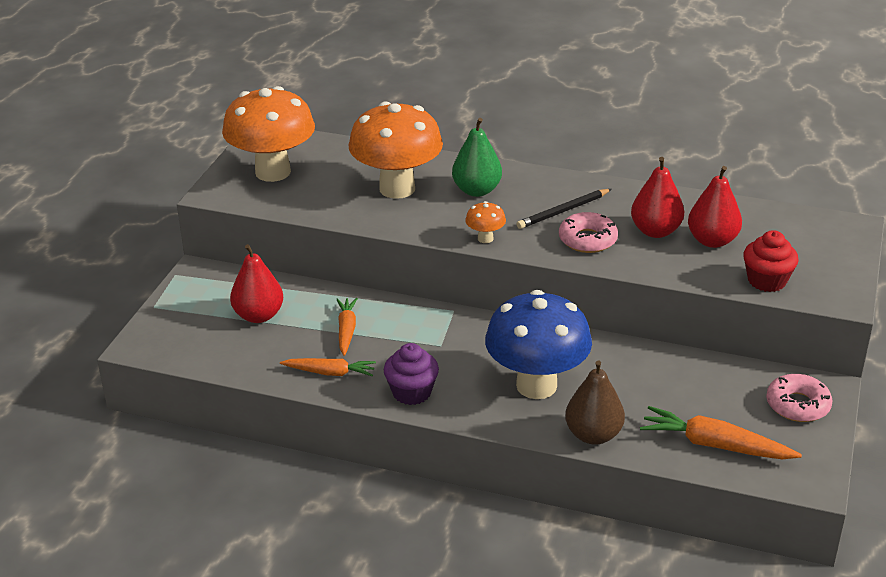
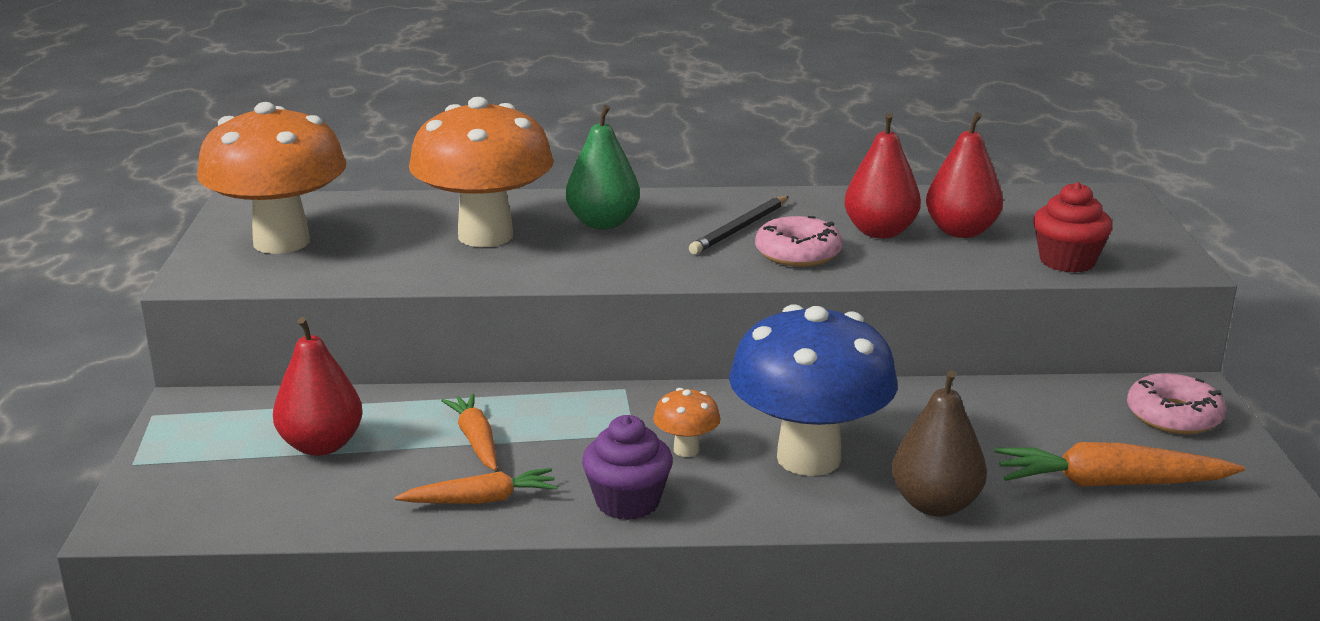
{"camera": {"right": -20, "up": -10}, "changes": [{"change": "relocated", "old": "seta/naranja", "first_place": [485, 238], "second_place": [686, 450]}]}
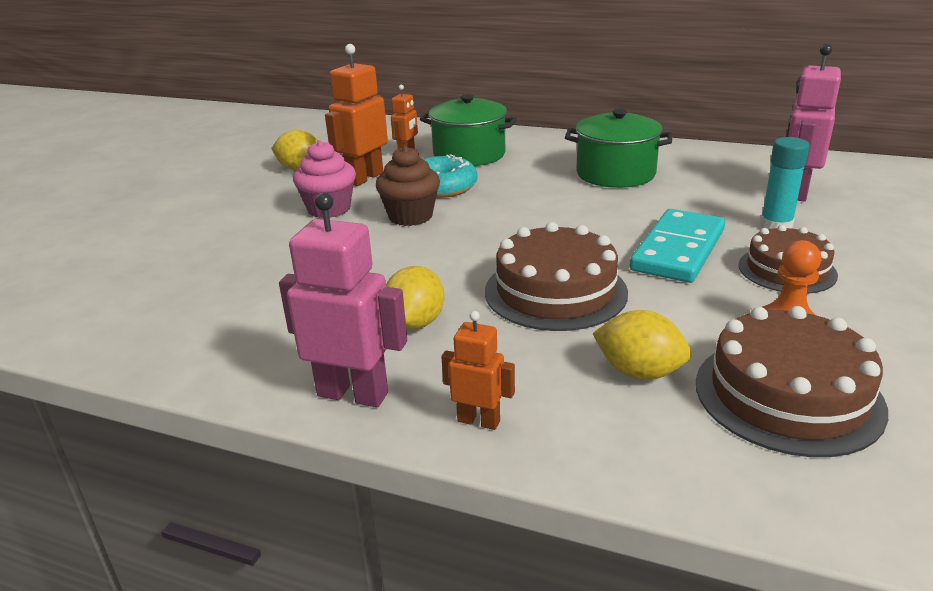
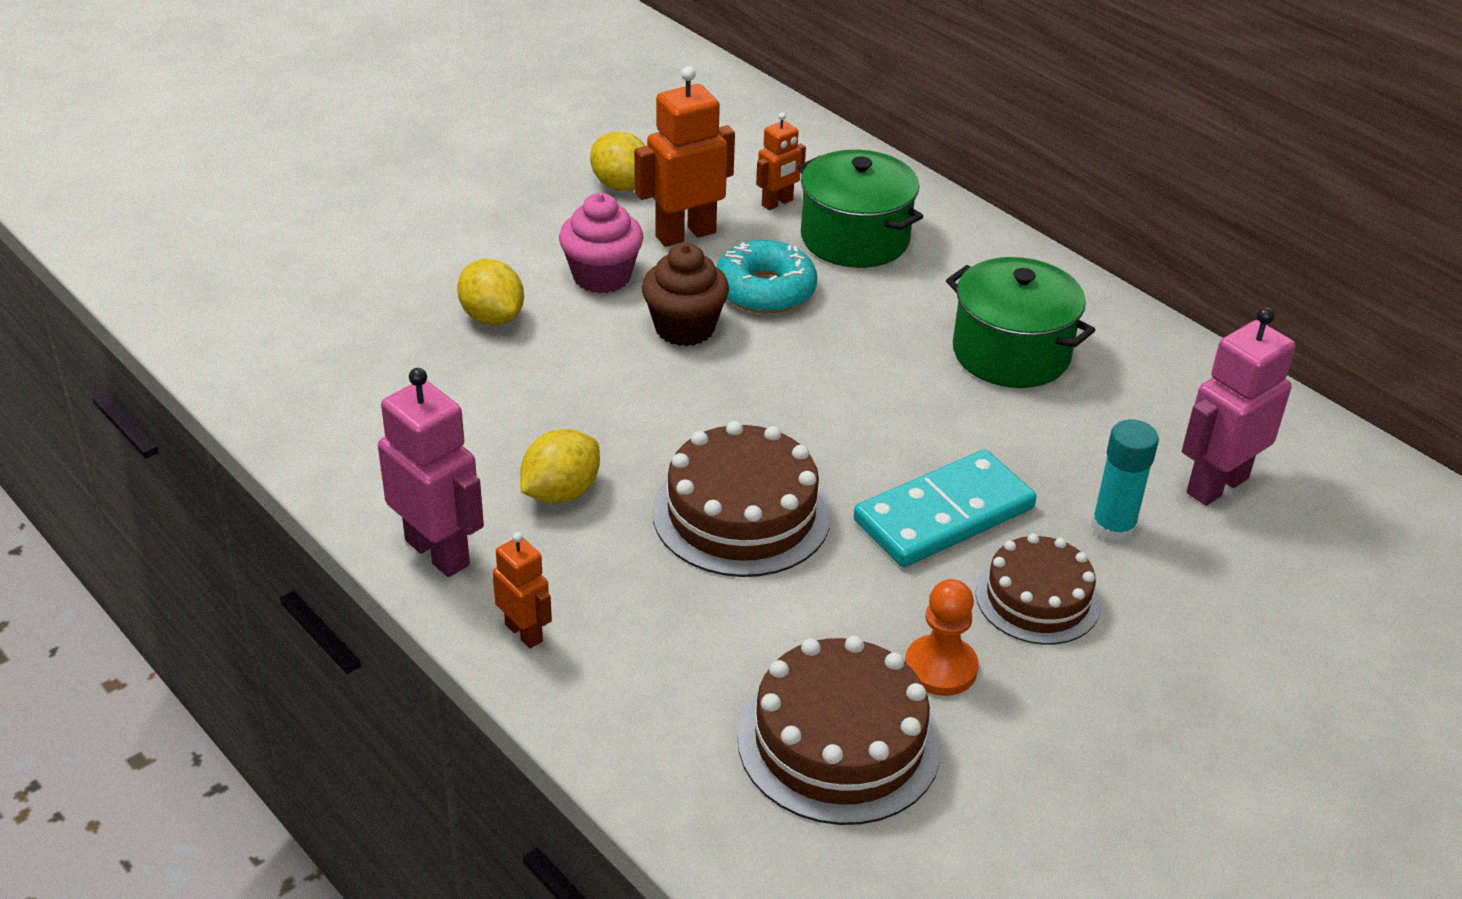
{"camera": {"right": 25, "up": 10}, "changes": [{"change": "relocated", "old": "limón/amarillo", "first_place": [639, 372], "second_place": [492, 317]}]}
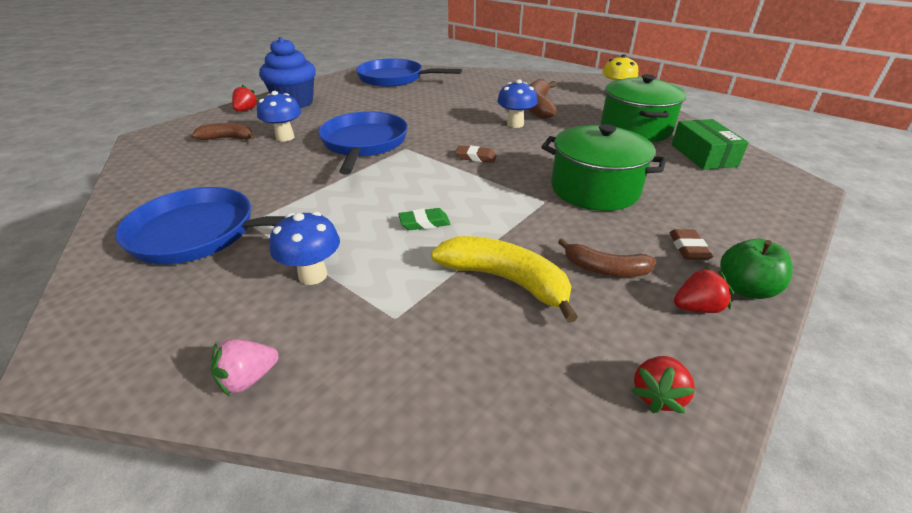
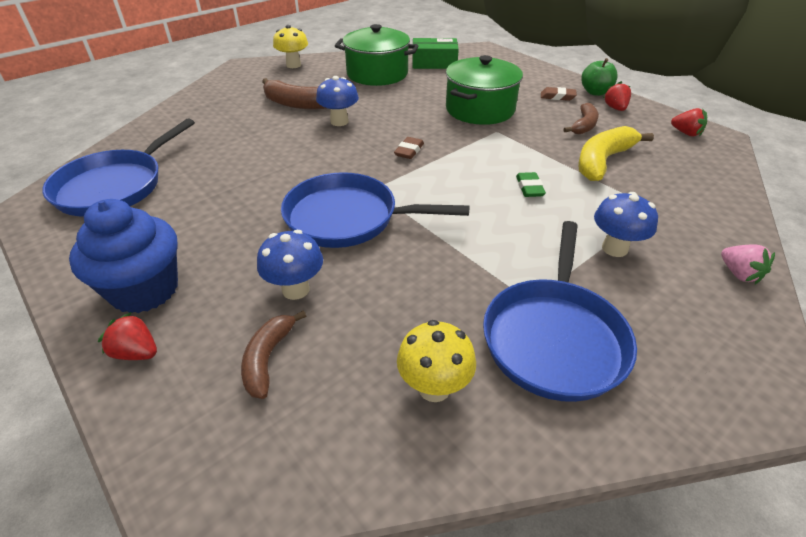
{"camera": {"right": -80, "up": 5}, "changes": [{"change": "appeared", "new": "seta/amarillo", "second_place": [434, 388]}]}
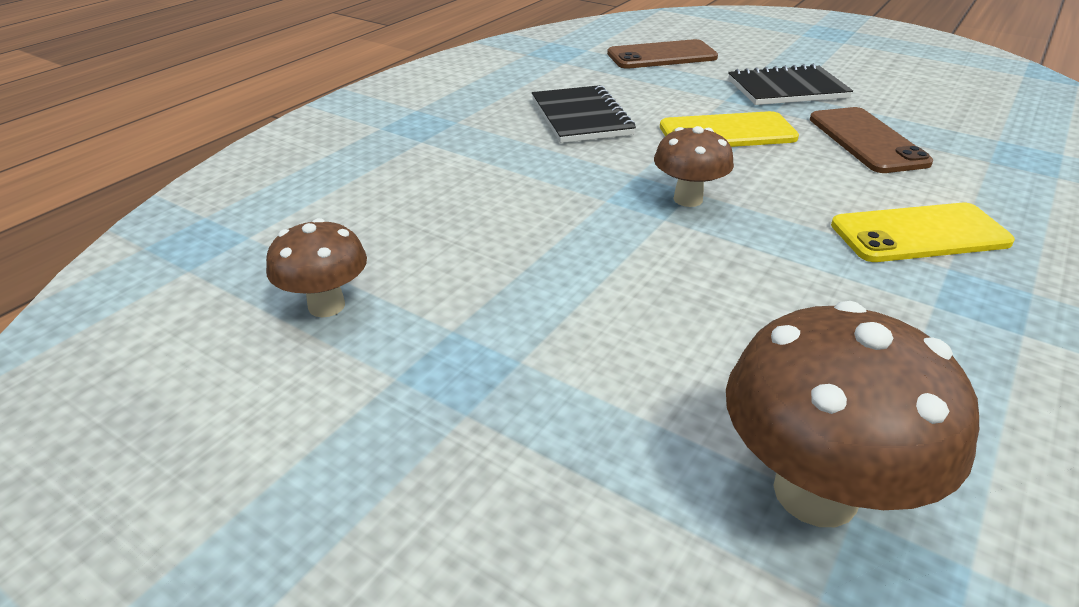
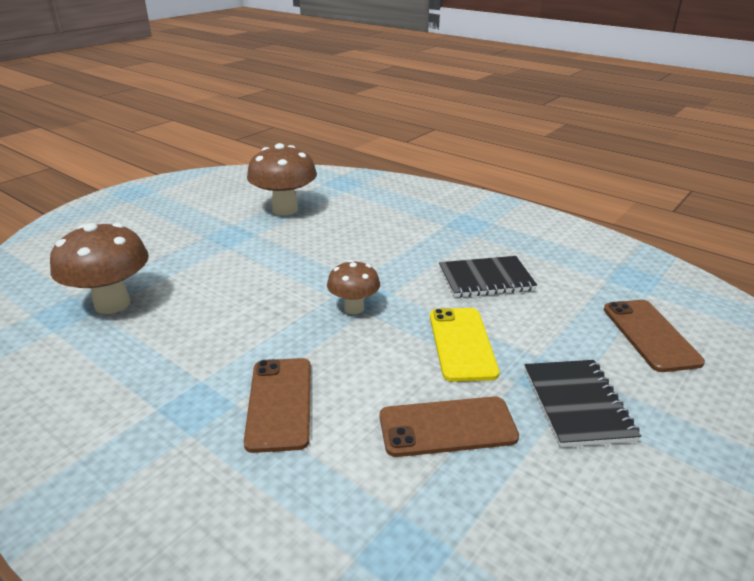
{"camera": {"right": 95, "up": -5}, "changes": [{"change": "colour", "old": "móvil/amarillo", "new": "móvil/marrón", "first_place": [919, 234], "second_place": [279, 403]}, {"change": "size", "old": "seta/marrón", "first_place": [326, 306], "second_place": [285, 209], "factor": 1.71}]}
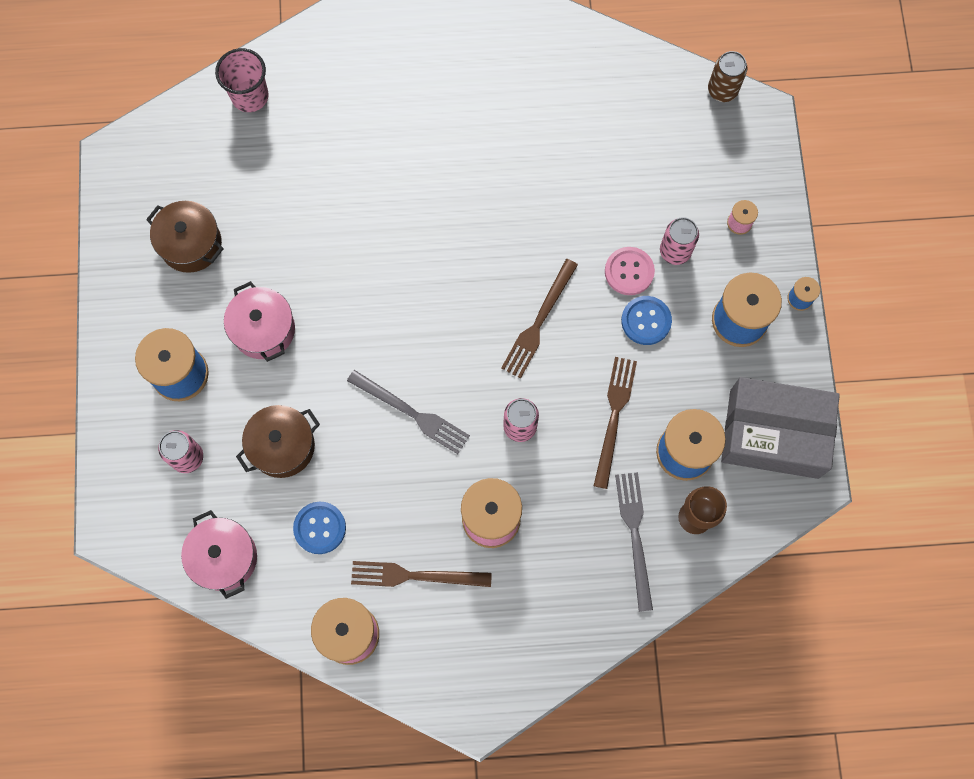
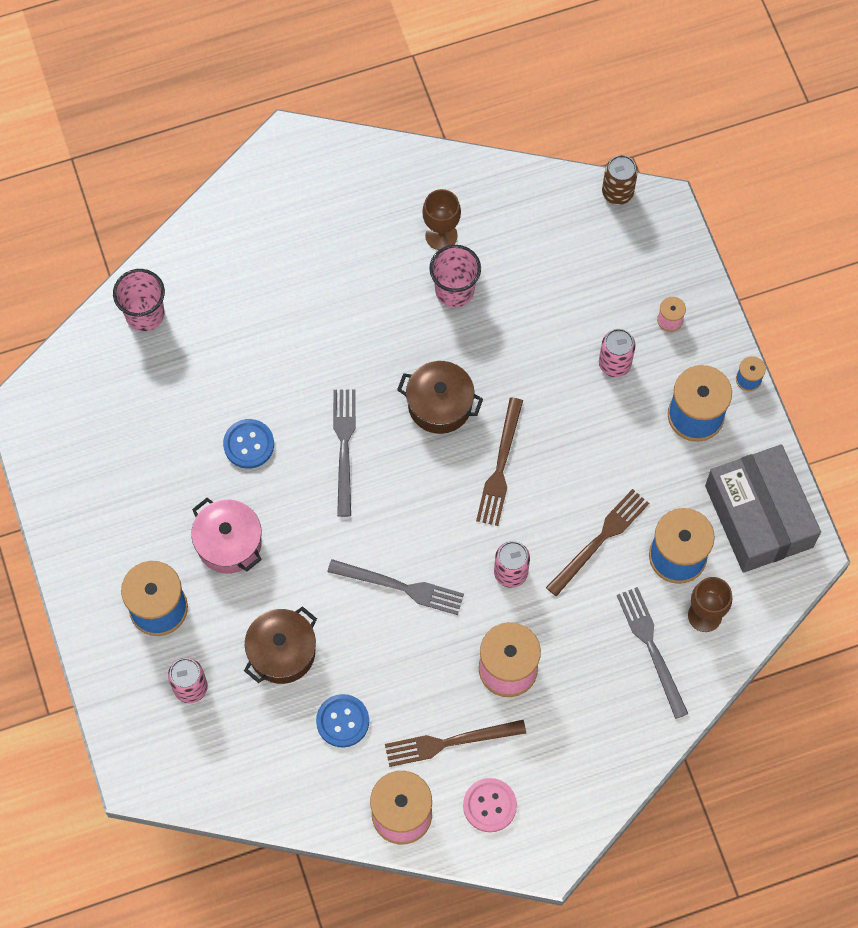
{"camera": {"right": -15, "up": -5}, "changes": [{"change": "relocated", "old": "olla/marrón", "first_place": [191, 244], "second_place": [440, 405]}, {"change": "relocated", "old": "botón/rosa", "first_place": [629, 272], "second_place": [489, 805]}, {"change": "relocated", "old": "botón/azul", "first_place": [646, 321], "second_place": [248, 444]}, {"change": "spun", "old": "tenedor/marrón", "first_place": [614, 417], "second_place": [600, 540], "degrees": 45}, {"change": "spun", "old": "caja/gris", "first_place": [774, 434], "second_place": [758, 516], "degrees": 75}, {"change": "missing", "old": "olla/rosa", "first_place": [224, 558]}, {"change": "appeared", "new": "copa/marrón", "second_place": [441, 235]}, {"change": "appeared", "new": "vaso/rosa", "second_place": [454, 290]}, {"change": "appeared", "new": "tenedor/gris", "second_place": [344, 447]}]}
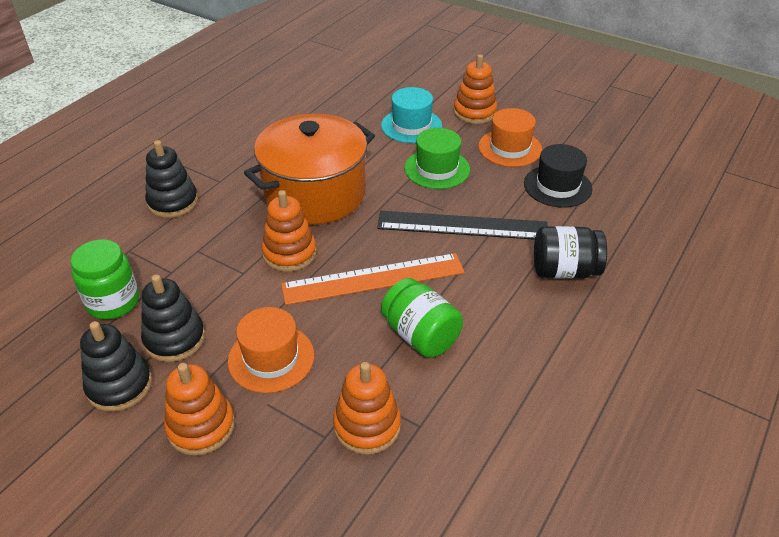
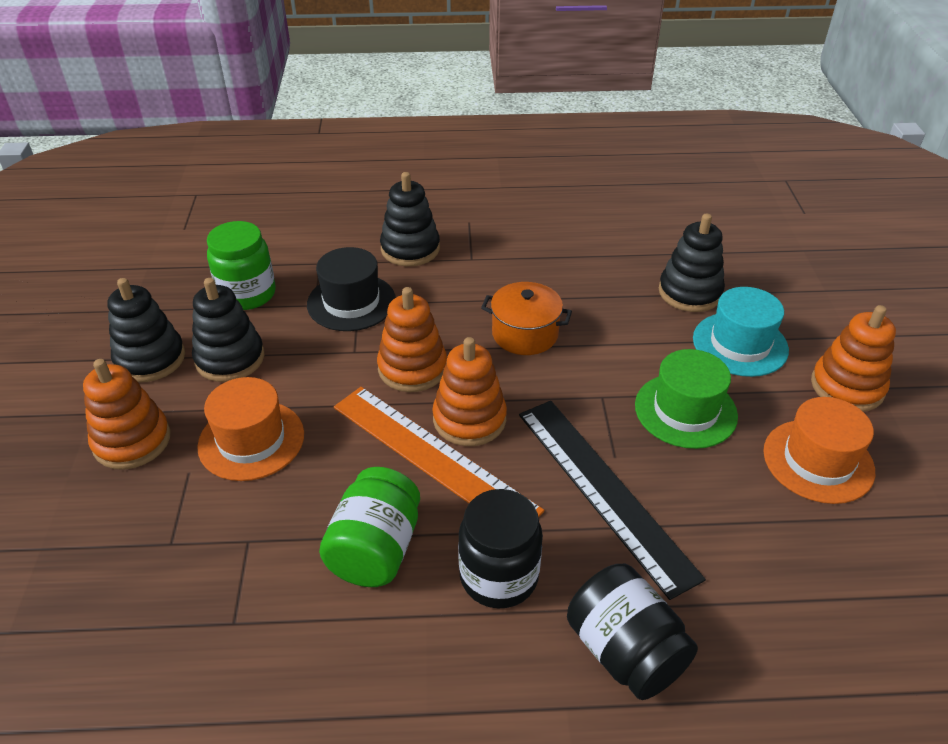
{"camera": {"right": 55, "up": 0}, "changes": [{"change": "size", "old": "olla/naranja", "first_place": [315, 194], "second_place": [525, 334], "factor": 0.49}, {"change": "relocated", "old": "sombrero/negro", "first_place": [557, 186], "second_place": [351, 302]}, {"change": "relocated", "old": "juguete apilable/naranja", "first_place": [367, 426], "second_place": [469, 419]}, {"change": "appeared", "new": "juguete apilable/negro", "second_place": [690, 292]}, {"change": "appeared", "new": "tarro/negro", "second_place": [499, 576]}]}
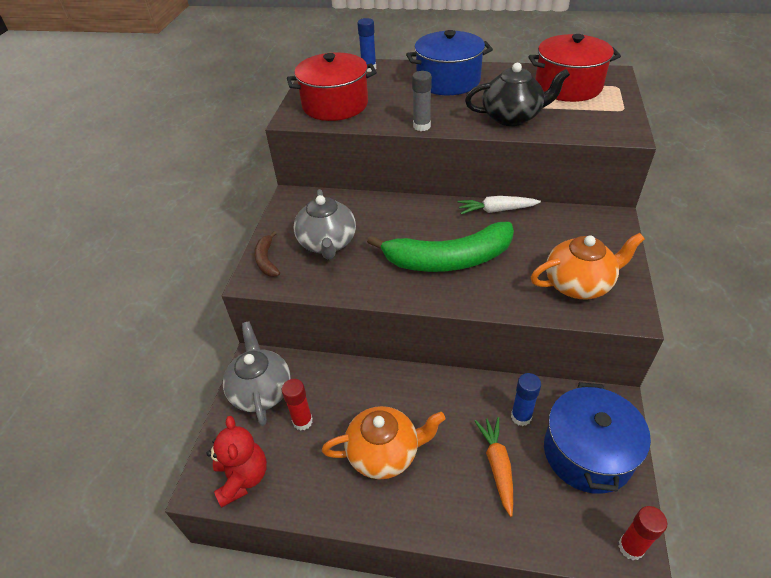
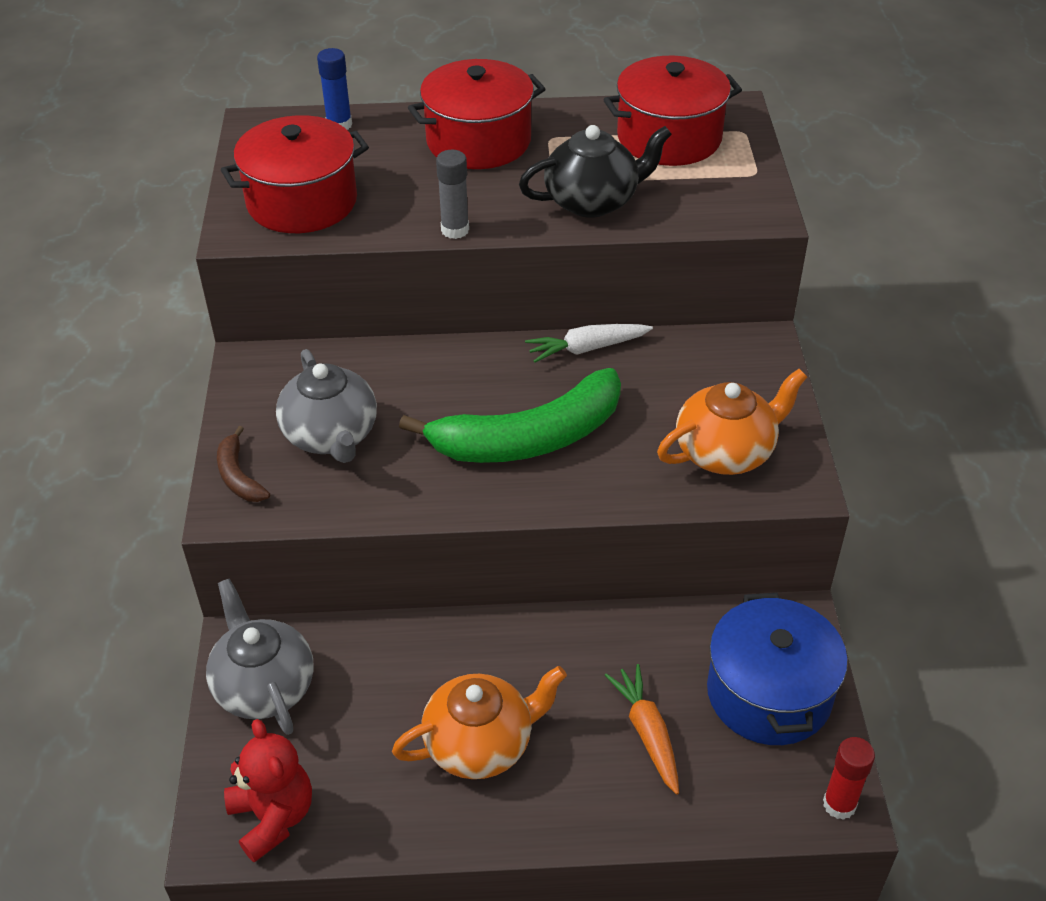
{"camera": {"right": -15, "up": 0}, "changes": [{"change": "colour", "old": "olla/azul", "new": "olla/rojo", "first_place": [448, 81], "second_place": [478, 141]}, {"change": "missing", "old": "barra de pegamento/azul", "first_place": [521, 417]}, {"change": "missing", "old": "barra de pegamento/rojo", "first_place": [302, 421]}]}
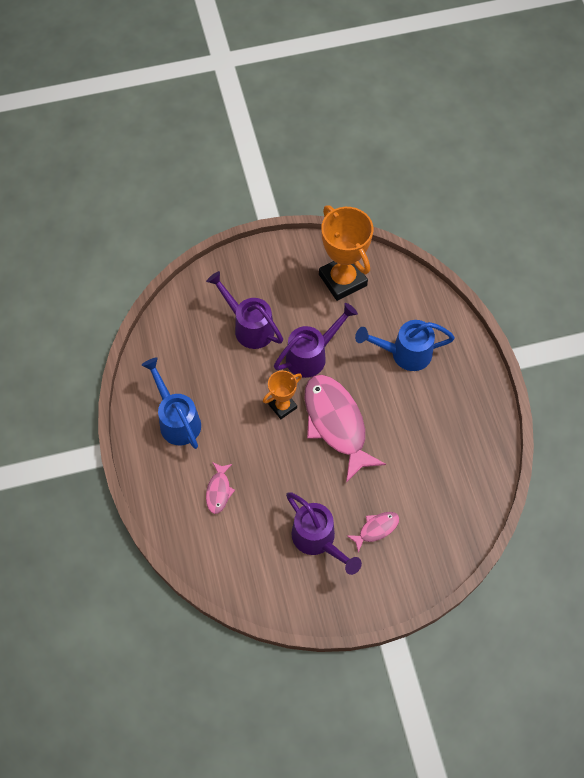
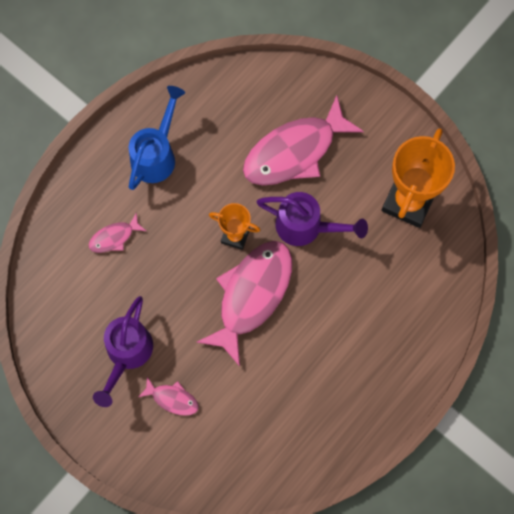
{"camera": {"right": 55, "up": 10}, "changes": [{"change": "exchanged", "old": "regadera/morado", "new": "pez/rosa", "first_place": [249, 326], "second_place": [294, 151]}, {"change": "missing", "old": "regadera/azul", "first_place": [404, 353]}]}
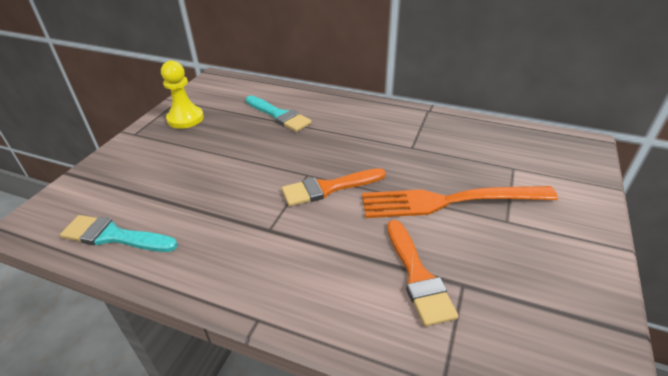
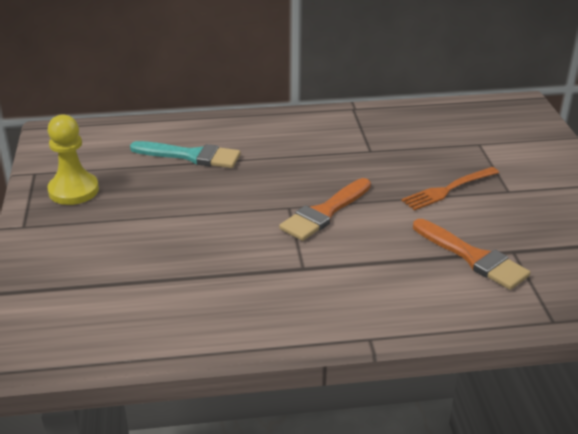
{"camera": {"right": -30, "up": -5}, "changes": [{"change": "size", "old": "tenedor/naranja", "first_place": [449, 201], "second_place": [448, 190], "factor": 0.56}, {"change": "missing", "old": "pincel/turquesa", "first_place": [114, 236]}]}
